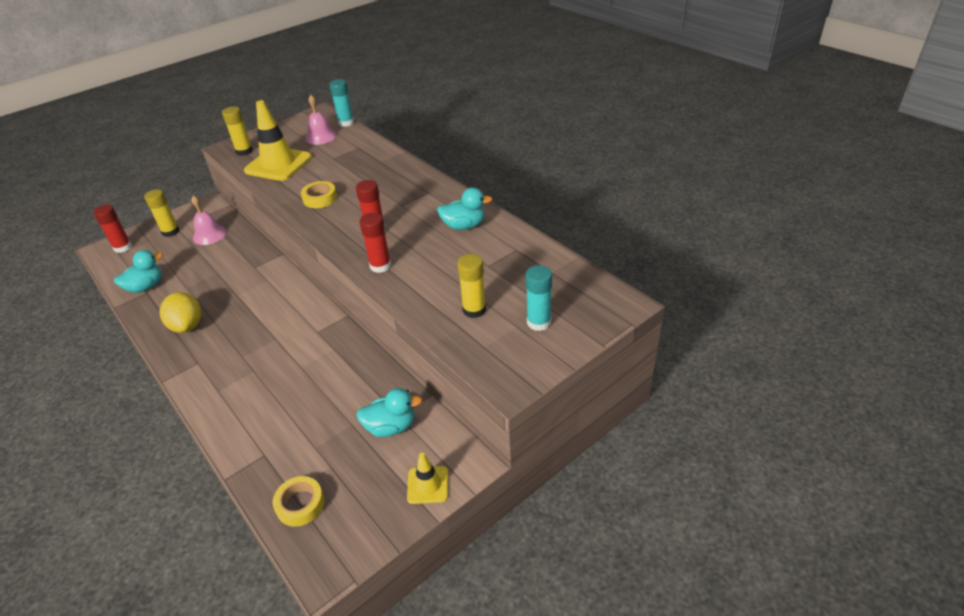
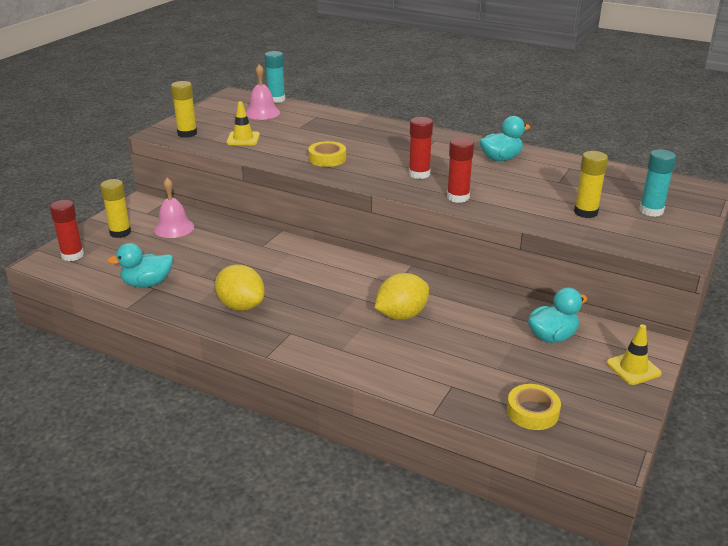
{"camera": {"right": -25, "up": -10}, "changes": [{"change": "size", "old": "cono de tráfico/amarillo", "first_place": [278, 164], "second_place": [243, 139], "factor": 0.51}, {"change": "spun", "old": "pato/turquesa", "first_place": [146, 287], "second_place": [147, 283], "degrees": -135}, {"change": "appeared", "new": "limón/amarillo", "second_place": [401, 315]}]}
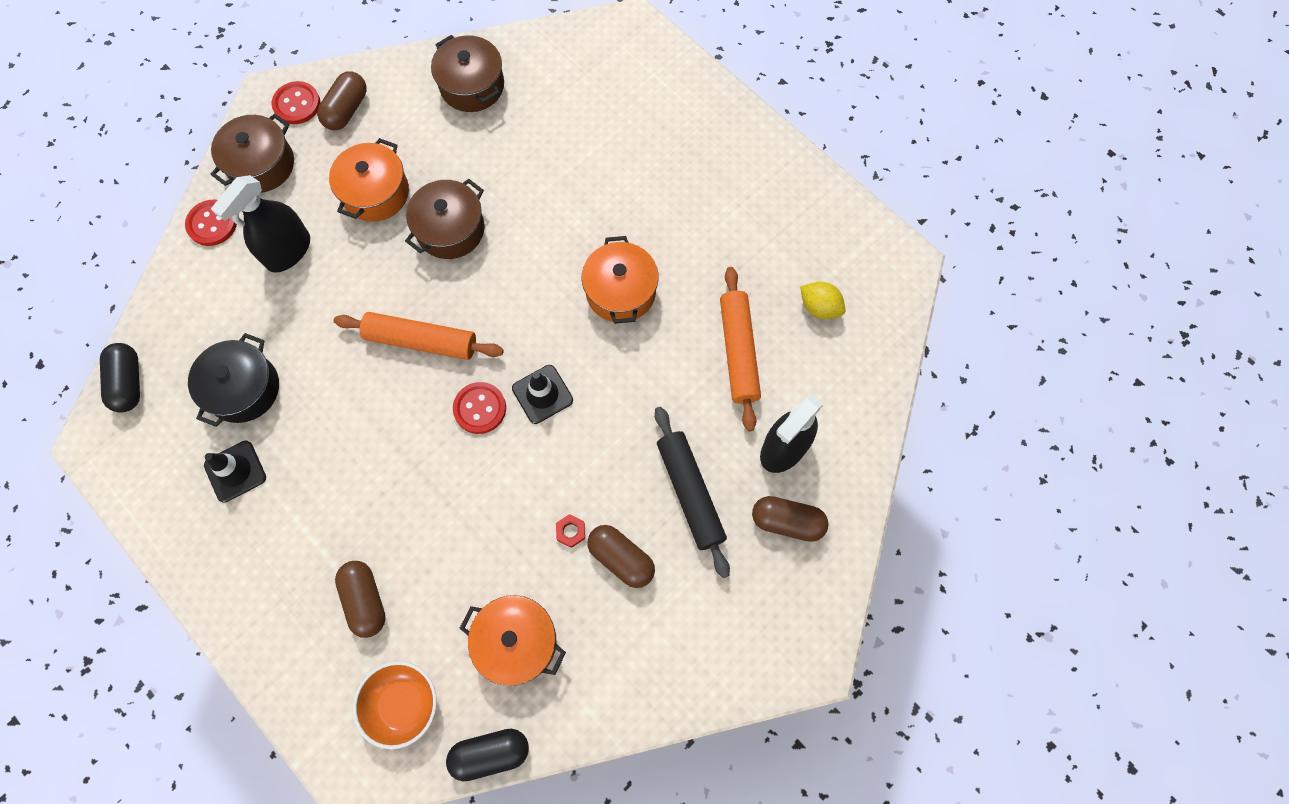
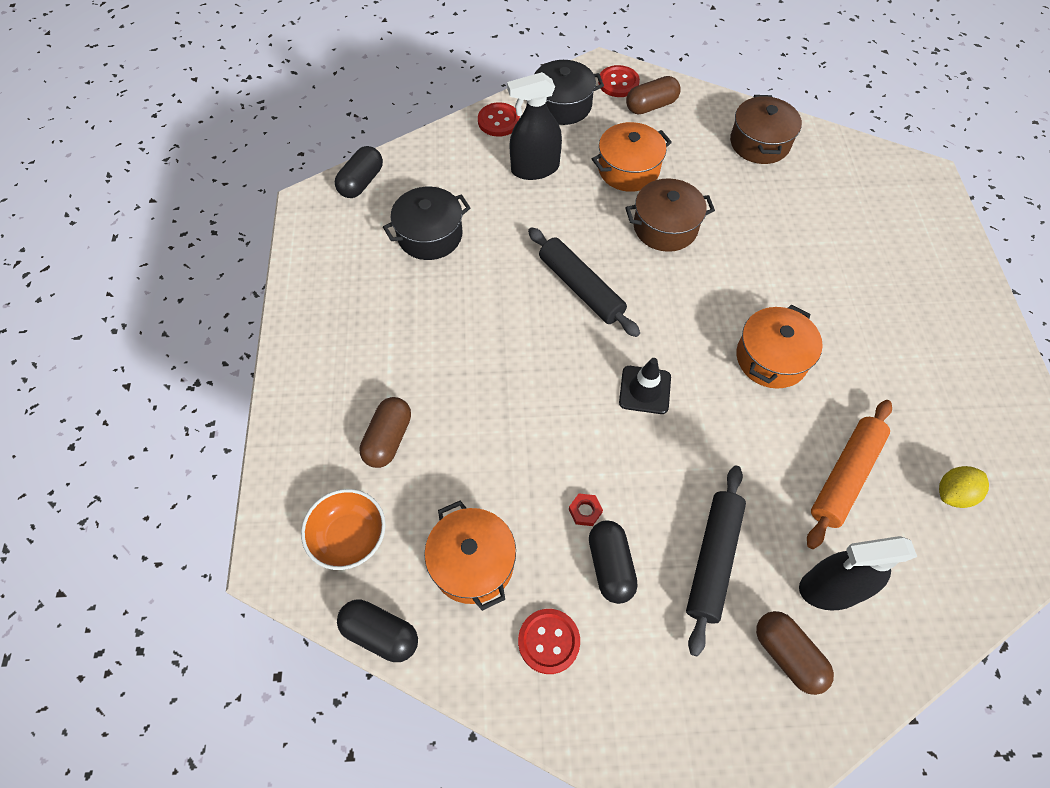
{"camera": {"right": 40, "up": -10}, "changes": [{"change": "colour", "old": "olla/marrón", "new": "olla/negro", "first_place": [261, 165], "second_place": [562, 105]}, {"change": "spun", "old": "limón/amarillo", "first_place": [819, 307], "second_place": [953, 494], "degrees": 75}, {"change": "colour", "old": "rodillo/naranja", "new": "rodillo/negro", "first_place": [421, 341], "second_place": [581, 288]}, {"change": "relocated", "old": "botón/rojo", "first_place": [480, 408], "second_place": [549, 641]}, {"change": "missing", "old": "cono de tráfico/negro", "first_place": [235, 471]}, {"change": "colour", "old": "cápsula/marrón", "new": "cápsula/negro", "first_place": [621, 558], "second_place": [610, 566]}]}
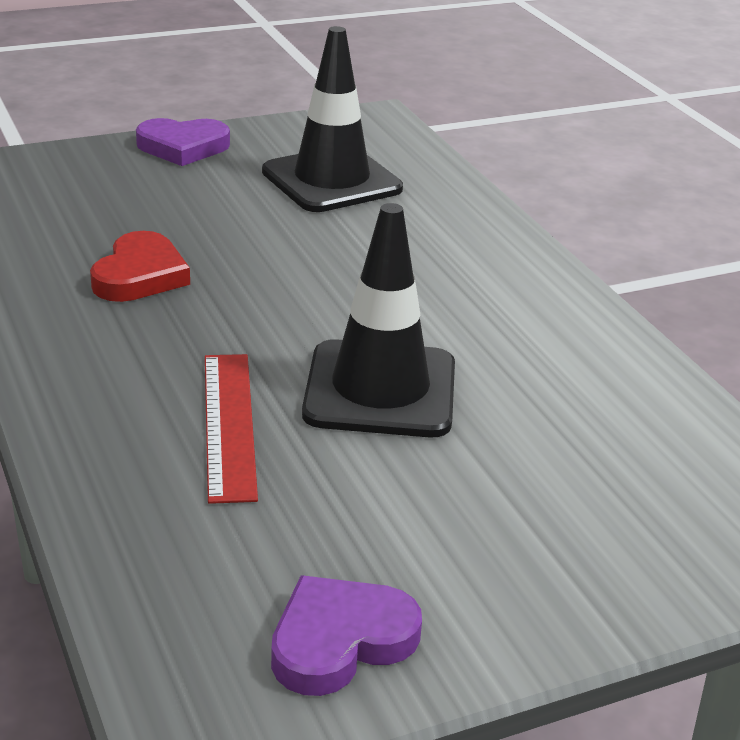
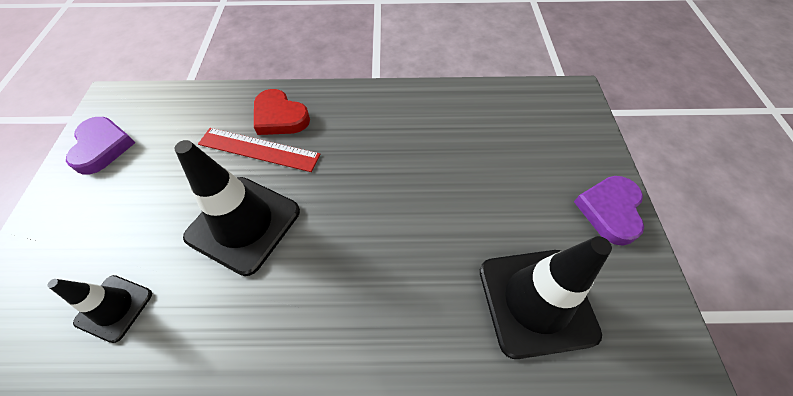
{"camera": {"right": 115, "up": 25}, "changes": [{"change": "relocated", "old": "corazón/rojo", "first_place": [140, 275], "second_place": [280, 117]}, {"change": "appeared", "new": "cono de tráfico/negro", "second_place": [114, 308]}]}
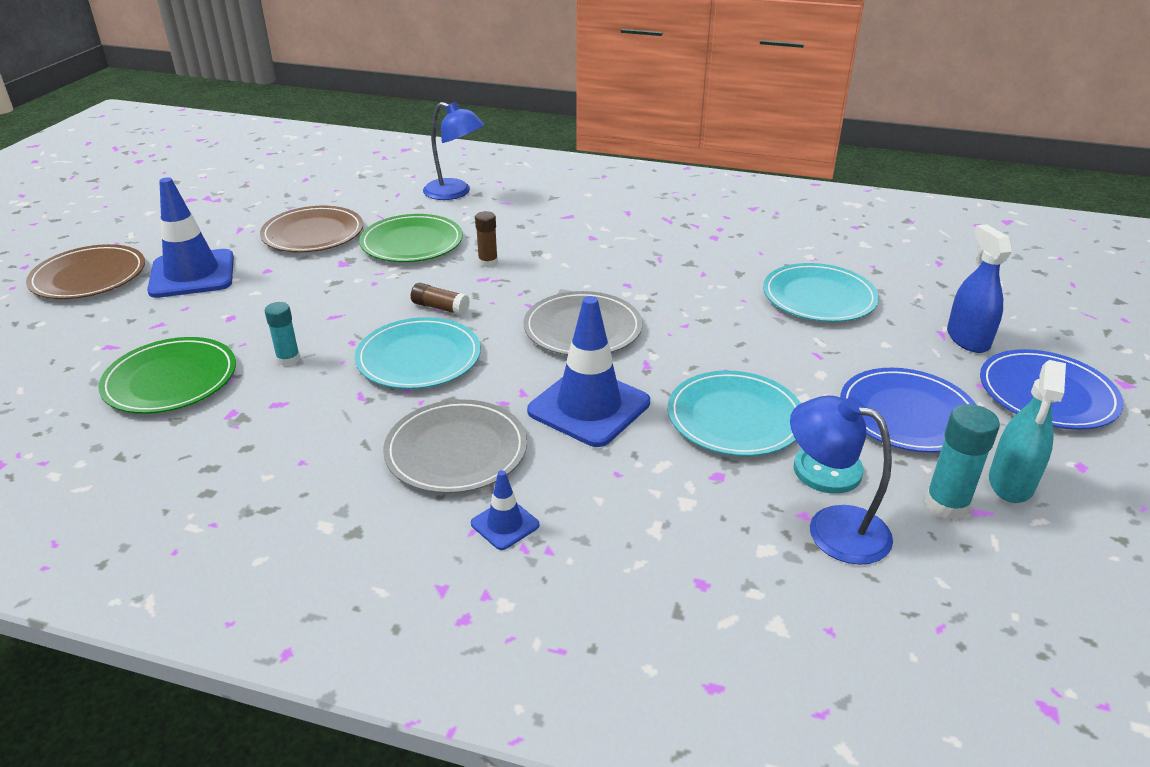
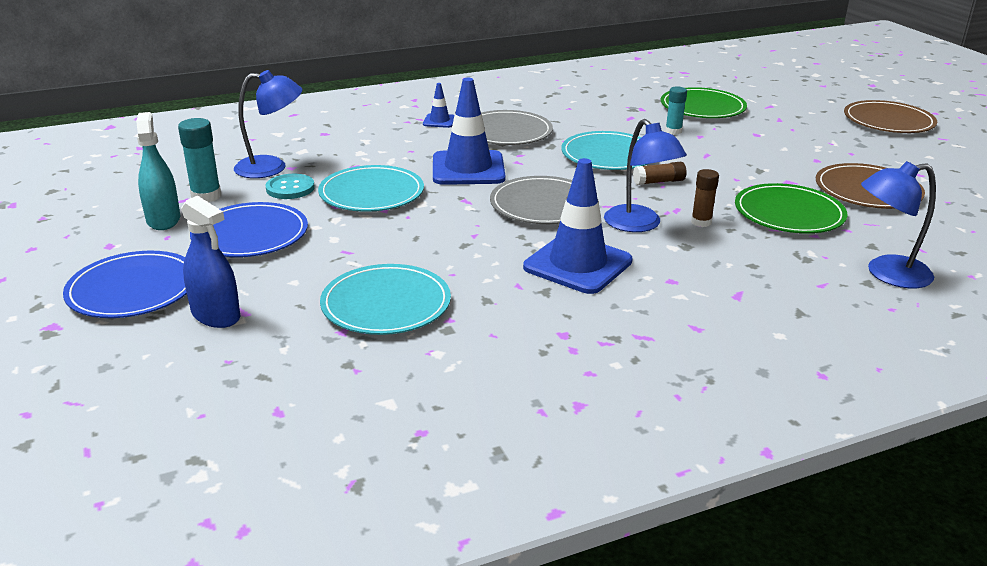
{"camera": {"right": 140, "up": -5}, "changes": [{"change": "relocated", "old": "cono de tráfico/azul", "first_place": [192, 274], "second_place": [577, 264]}, {"change": "appeared", "new": "lámpara/azul", "second_place": [639, 225]}]}
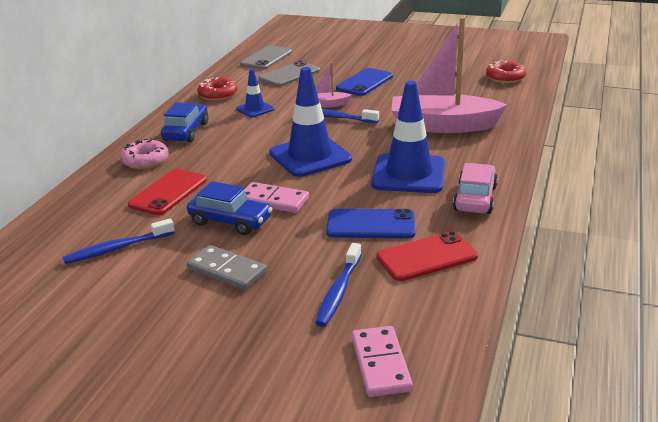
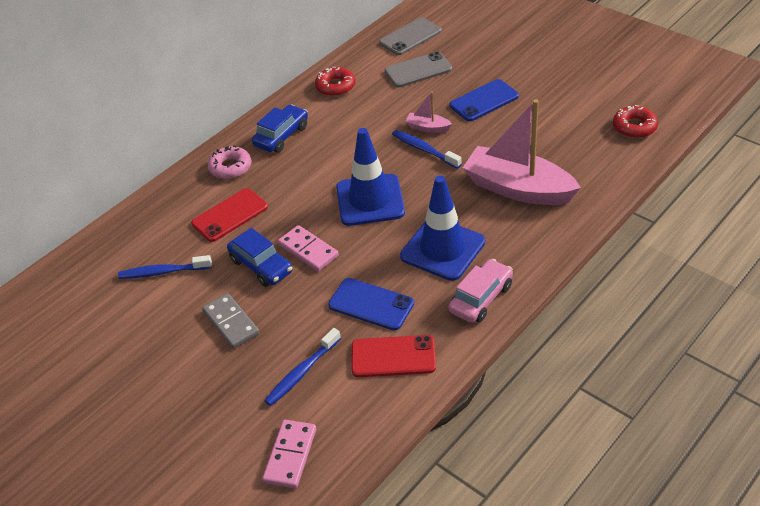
{"camera": {"right": 25, "up": 15}, "changes": [{"change": "missing", "old": "cono de tráfico/azul", "first_place": [255, 109]}]}
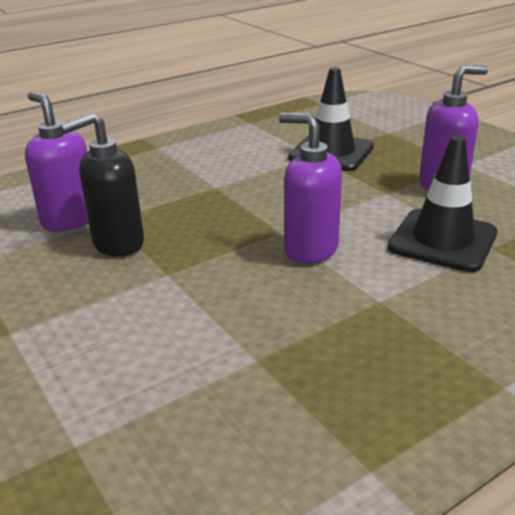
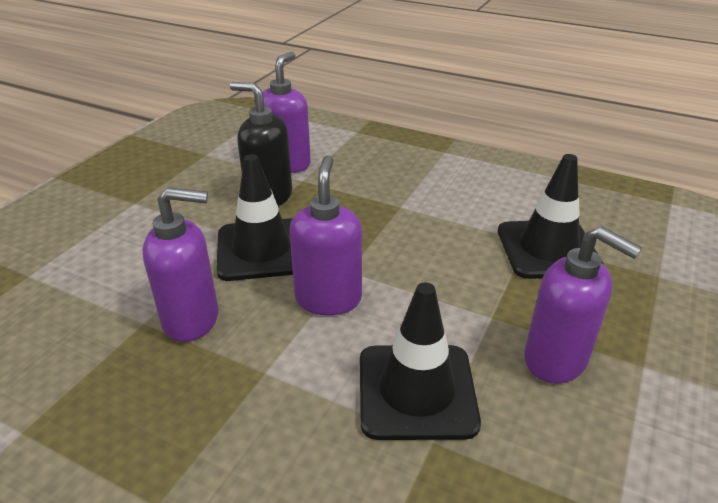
{"camera": {"right": 60, "up": 5}, "changes": [{"change": "appeared", "new": "cono de tráfico/negro", "second_place": [262, 250]}, {"change": "appeared", "new": "dispensador de jabón/morado", "second_place": [192, 319]}]}
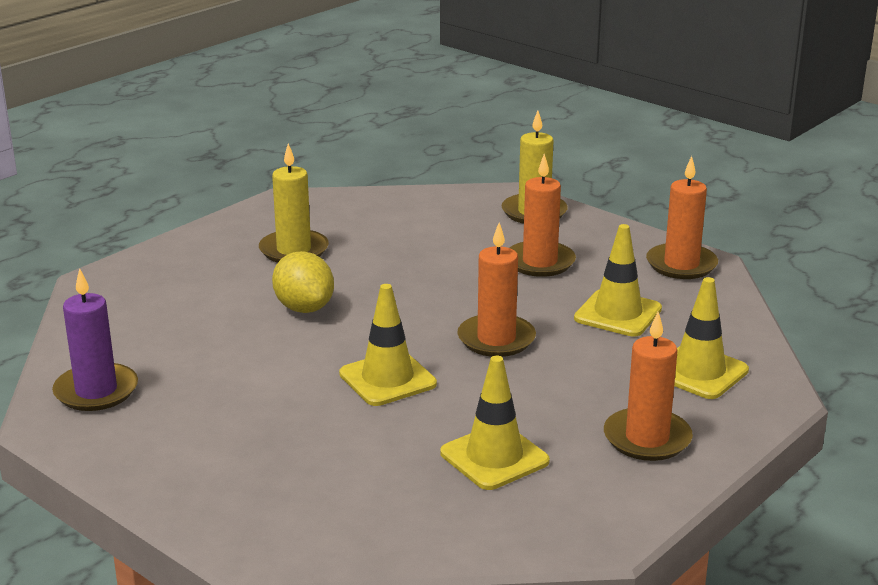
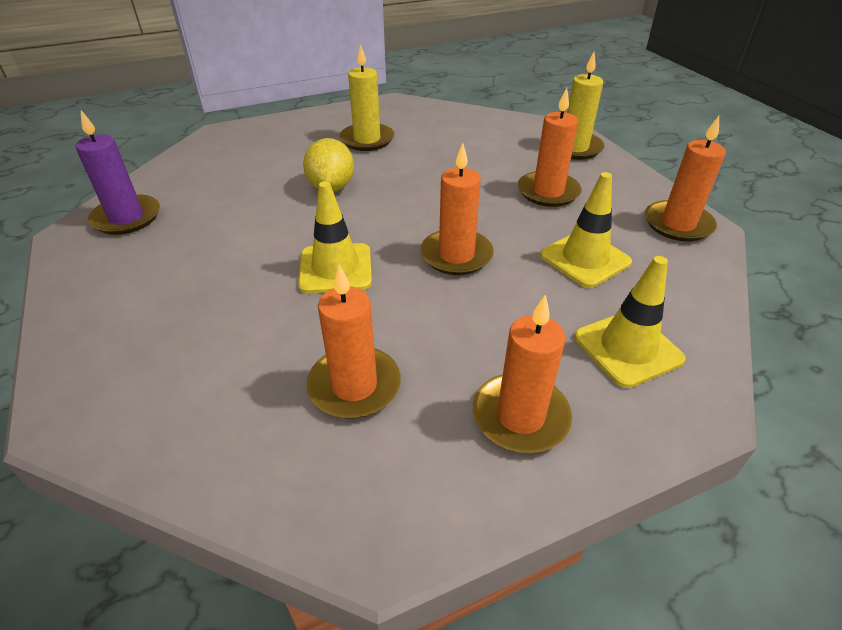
{"camera": {"right": 25, "up": 15}, "changes": [{"change": "exchanged", "old": "cono de tráfico/amarillo", "new": "vela/naranja", "first_place": [494, 457], "second_place": [354, 385]}]}
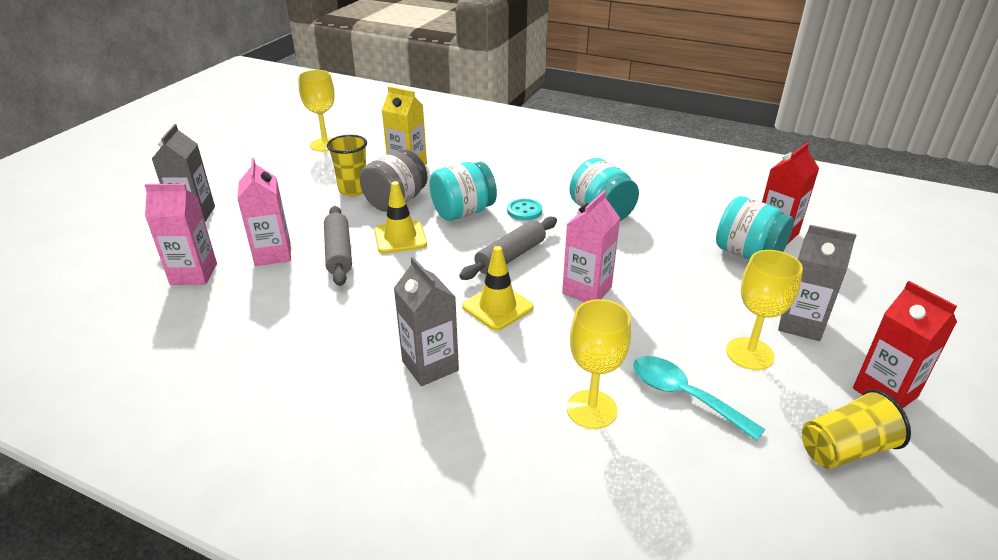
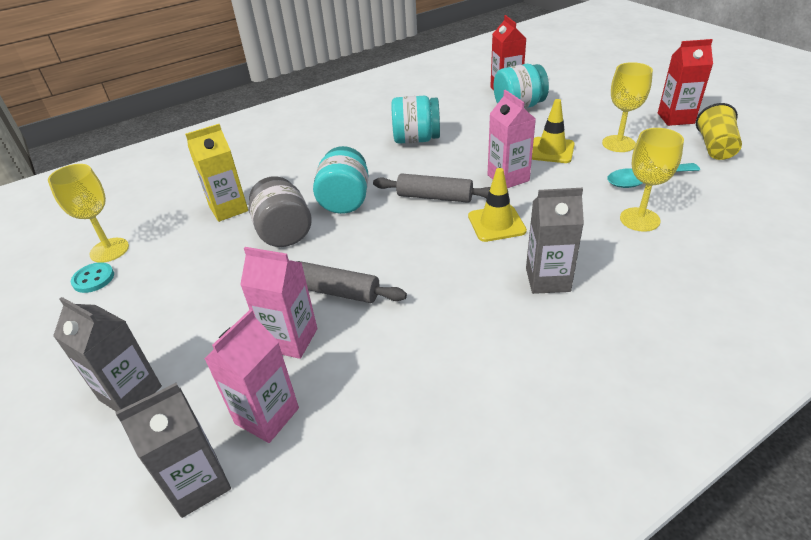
{"camera": {"right": -55, "up": 5}, "changes": [{"change": "missing", "old": "vaso/amarillo", "first_place": [353, 190]}, {"change": "relocated", "old": "cono de tráfico/amarillo", "first_place": [400, 238], "second_place": [551, 150]}, {"change": "relocated", "old": "botón/turquesa", "first_place": [524, 211], "second_place": [93, 279]}, {"change": "spun", "old": "rodillo/gris", "first_place": [510, 256], "second_place": [434, 197], "degrees": -60}, {"change": "relocated", "old": "cartón de leche/gris", "first_place": [800, 324], "second_place": [198, 483]}]}
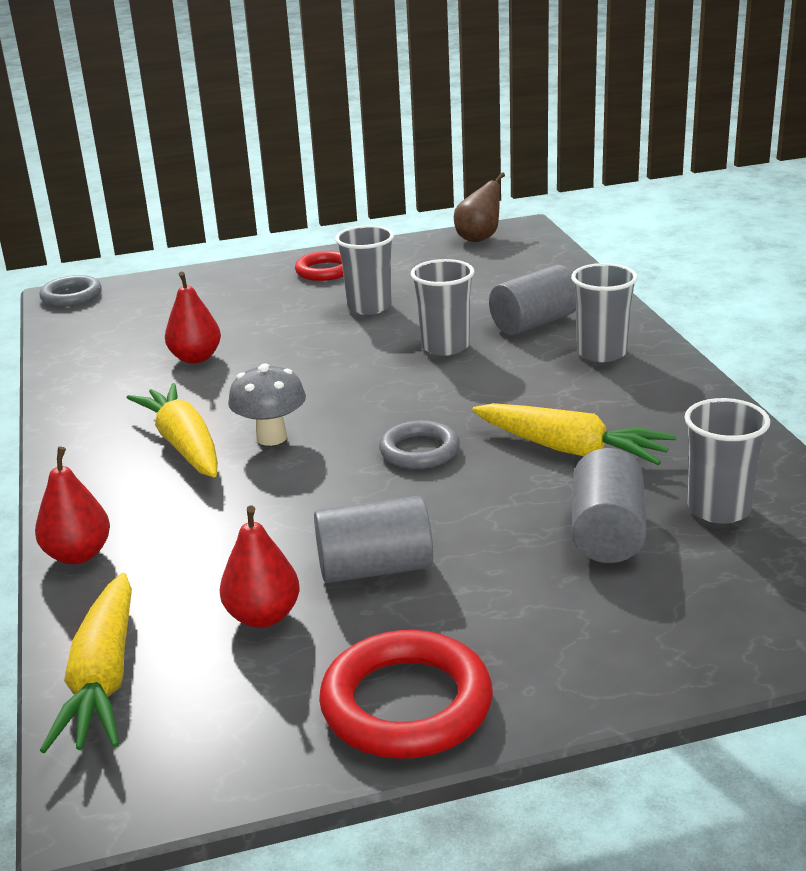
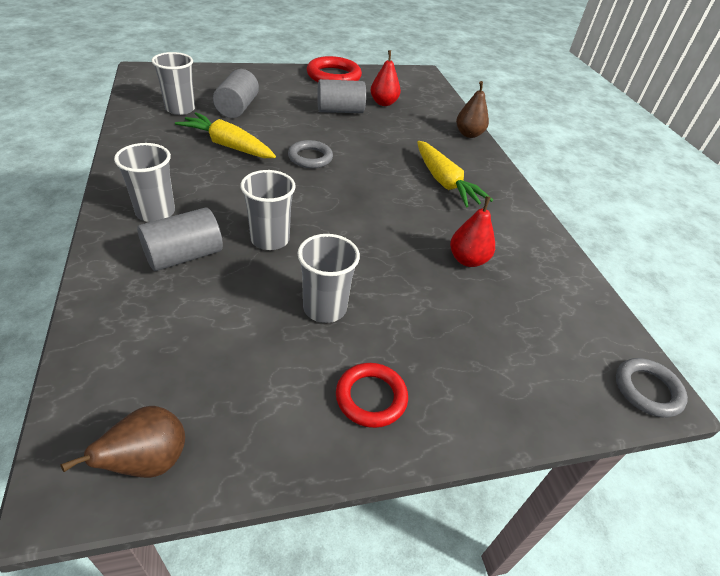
{"camera": {"right": 175, "up": 15}, "changes": [{"change": "missing", "old": "seta/gris", "first_place": [271, 438]}, {"change": "colour", "old": "pera/rojo", "new": "pera/marrón", "first_place": [78, 555], "second_place": [468, 134]}, {"change": "missing", "old": "zanahoria/amarillo", "first_place": [103, 679]}]}
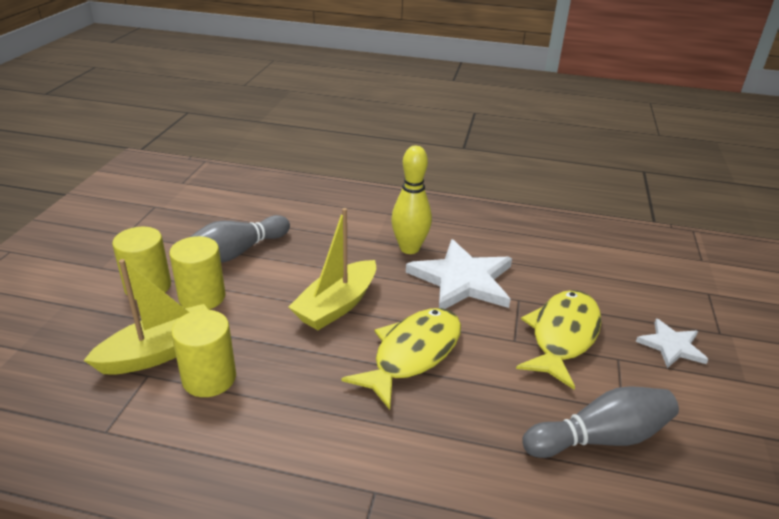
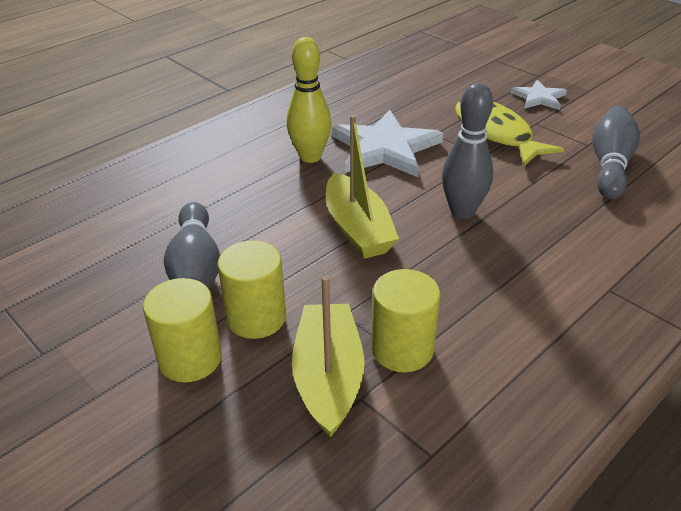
{"camera": {"right": -55, "up": 5}, "changes": [{"change": "exchanged", "old": "pez/amarillo", "new": "bolo/gris", "first_place": [412, 354], "second_place": [462, 211]}]}
